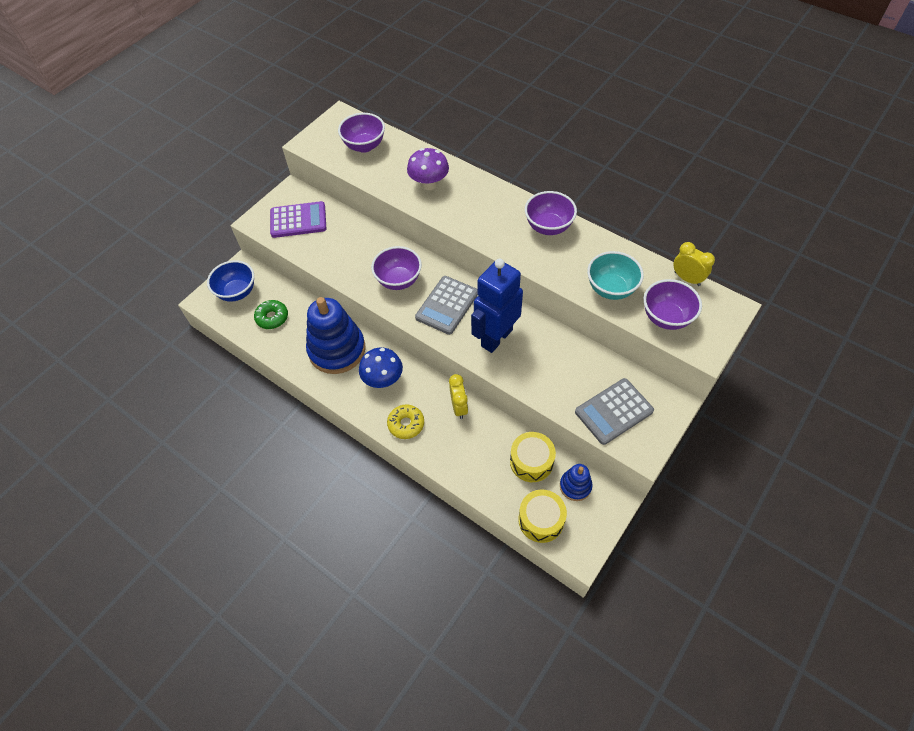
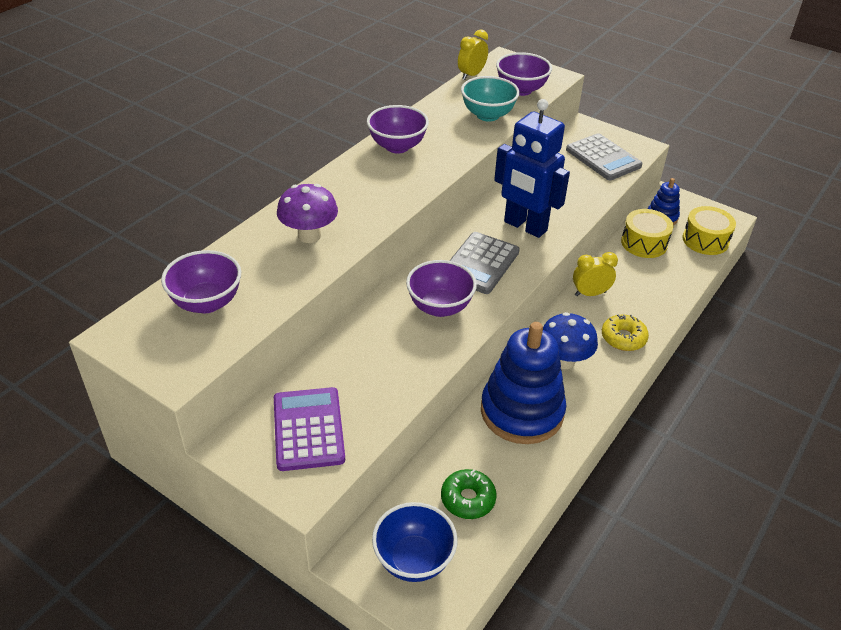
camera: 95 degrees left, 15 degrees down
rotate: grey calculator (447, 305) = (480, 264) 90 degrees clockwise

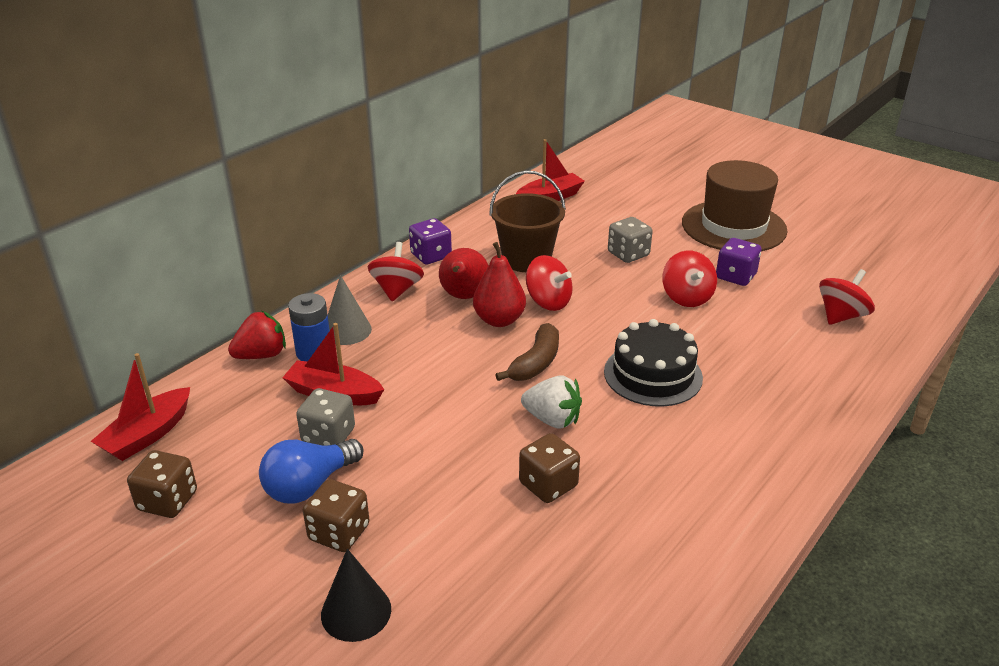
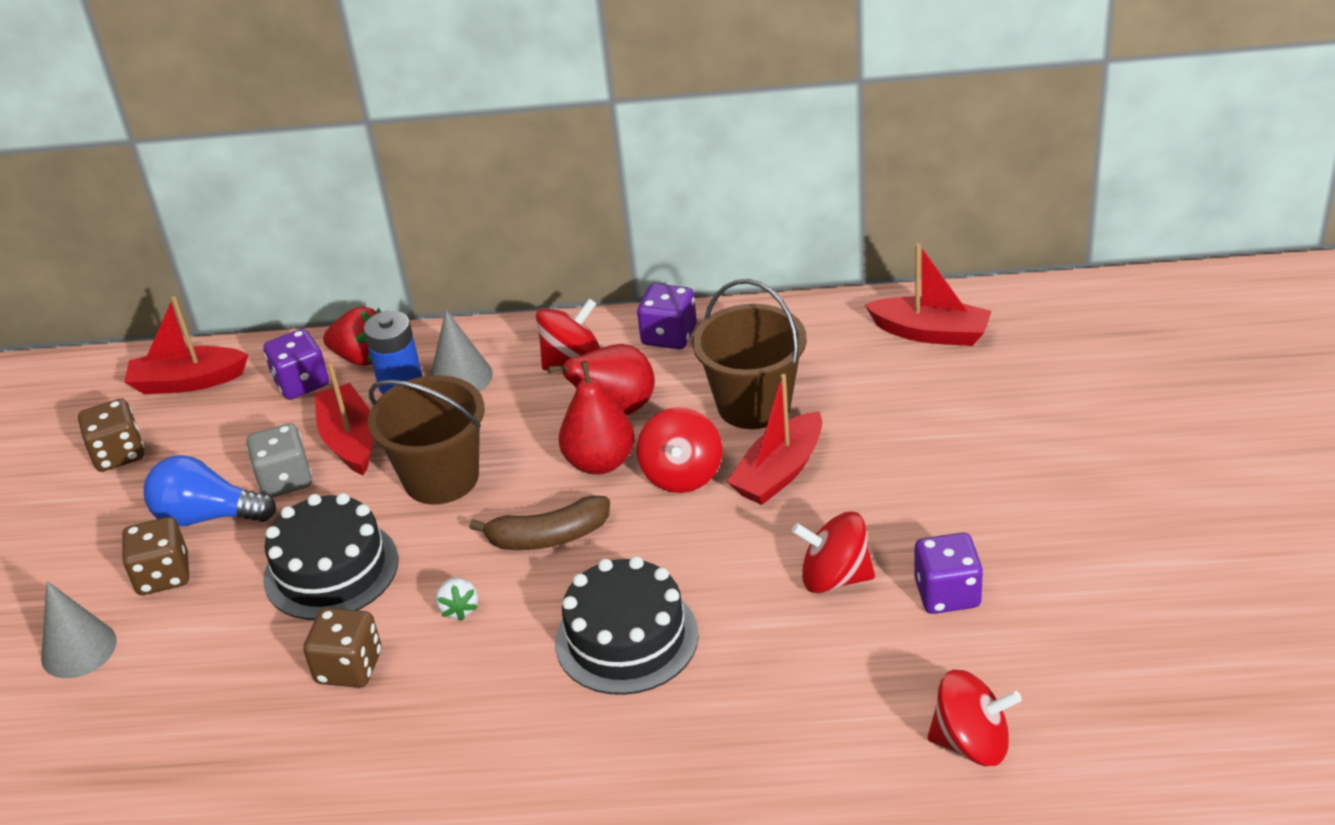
camera: 55 degrees right, 5 degrees up
delete: grey dice (628, 254); brown hat (733, 226)
insert: purple dice (301, 383); black cake (331, 569); brown bucket (441, 478); red boat (779, 472)
recolor: black cone (356, 611) to grey cone (79, 649)
rotate: red spinning top (686, 297) = (835, 577) 60 degrees clockwise
resize: white strawberry (552, 419) = (459, 608) x0.60

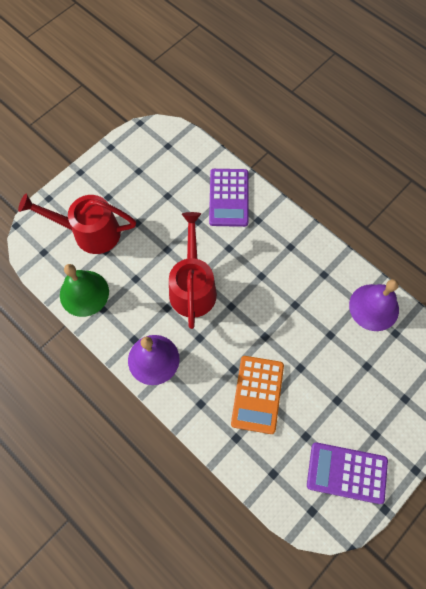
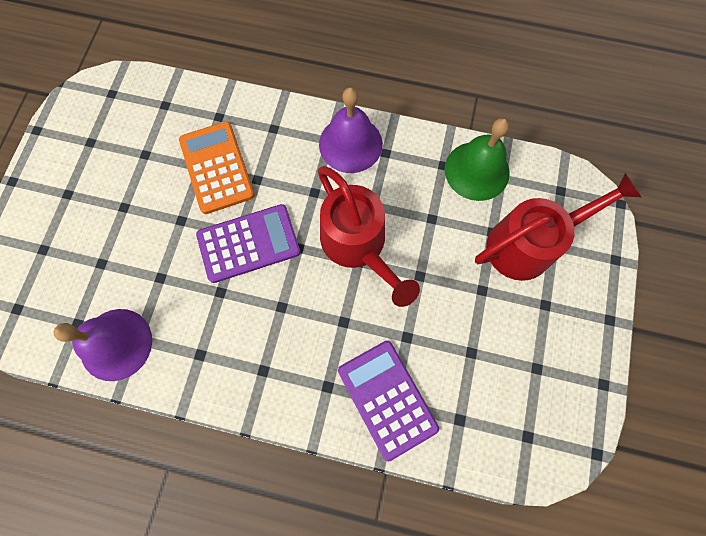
camera: 150 degrees right, 5 degrees up
move: purple calculator (346, 472) to (249, 244)

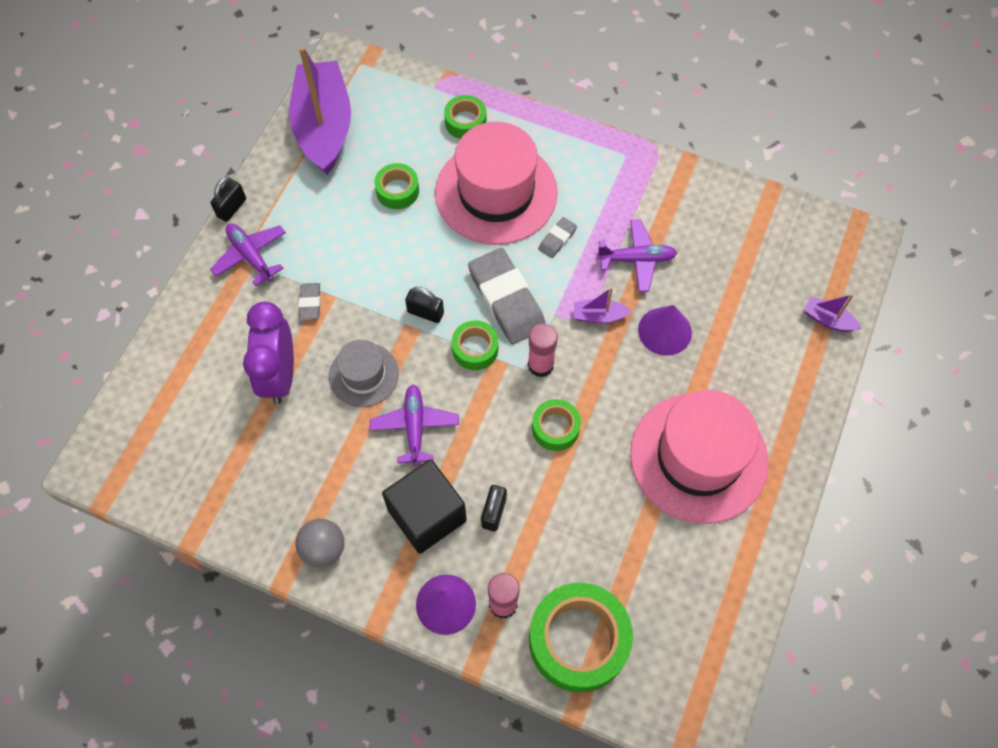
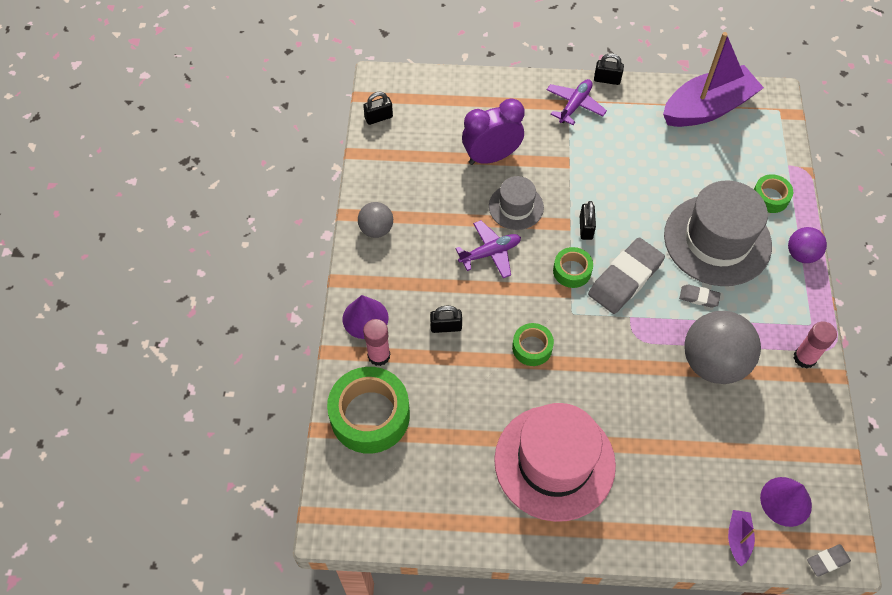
camera: 70 degrees right, 5 degrees down
delete: green tape (397, 191); black cube (427, 515); purple boat (599, 316)
insert: black padlock (378, 117); purple ball (801, 254)
move: purple cone (664, 331) to (786, 501); pink glue stick (540, 365) to (804, 358); grey eraser (310, 303) to (827, 561)
replace: purple plane (636, 259) to grey ball (713, 362)
recolor: pink hat (496, 192) to grey hat (717, 240)

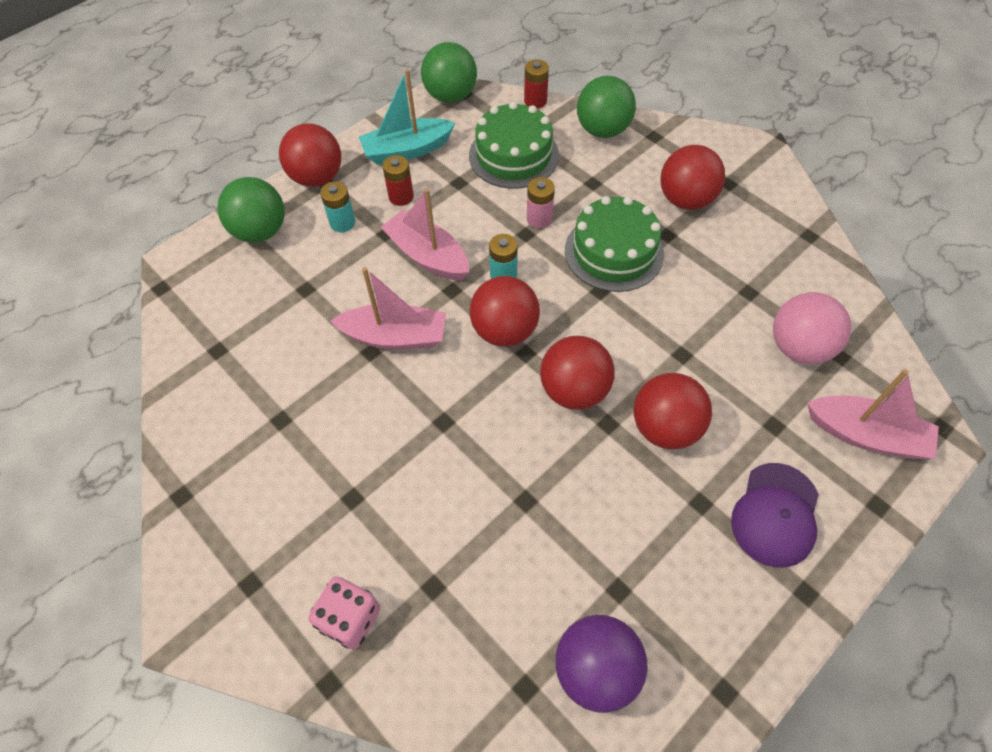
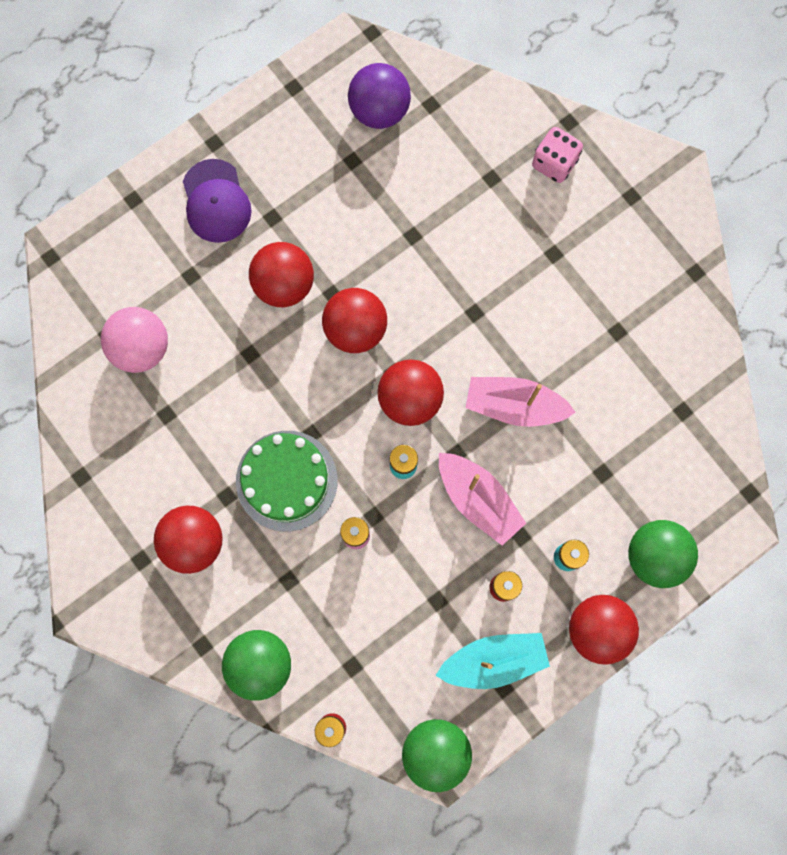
camera: 175 degrees left, 20 degrees up
delete: green cake (513, 155); pink boat (866, 435)
rotate: purple cap (775, 515) = (216, 201) 135 degrees clockwise

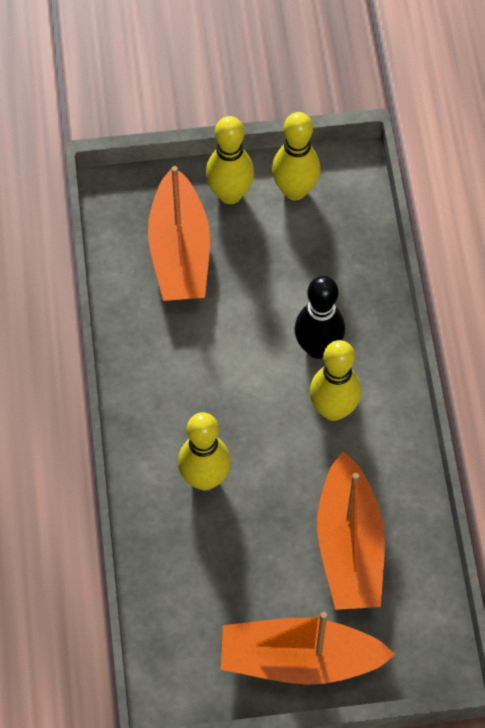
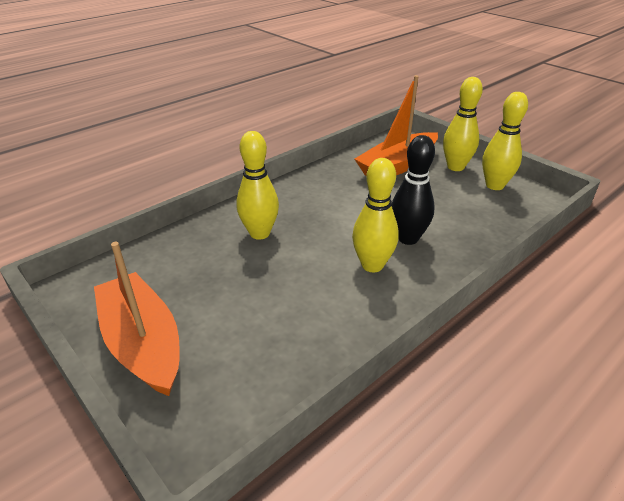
camera: 55 degrees right, 25 degrees down
delete: orange boat (349, 546)

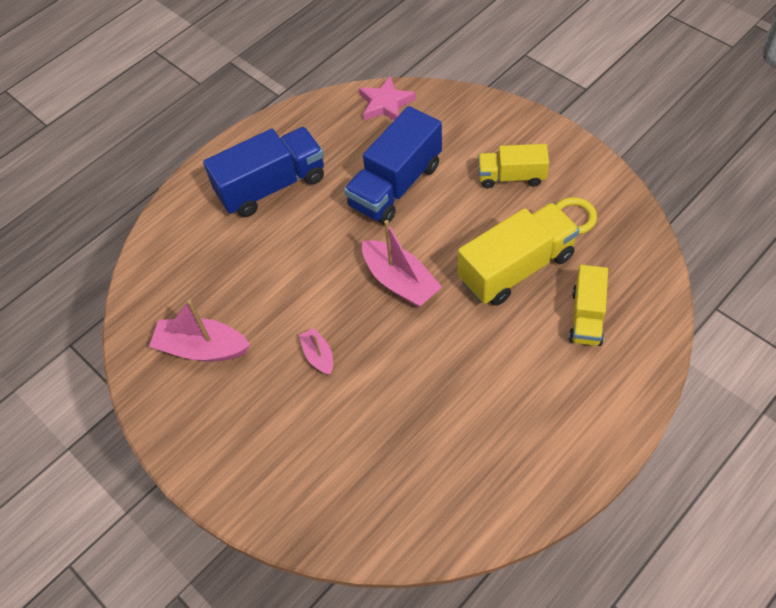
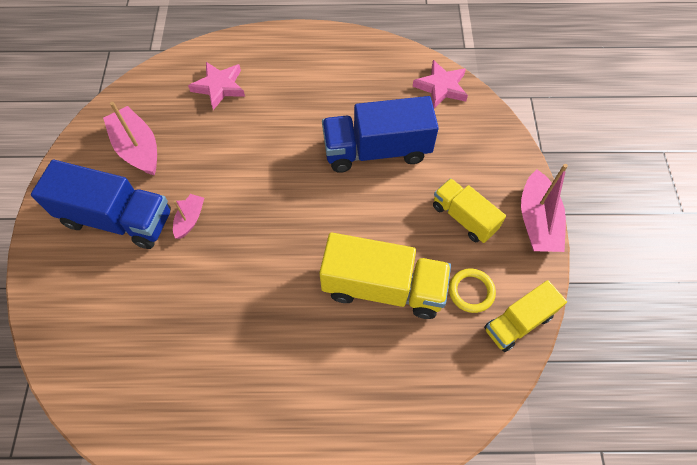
camera: 40 degrees right, 5 degrees up
insert: pink star (219, 87)
move: blue truck (272, 186) to (117, 219); yellow truck (586, 317) to (518, 322); pink boat (400, 281) to (537, 221)

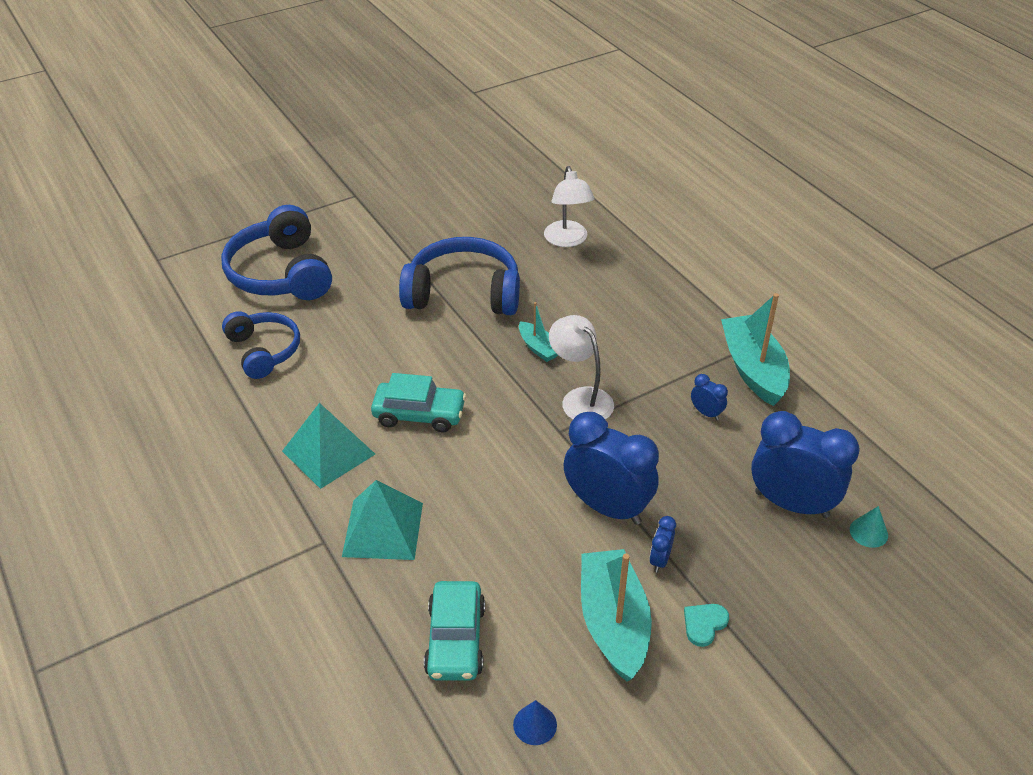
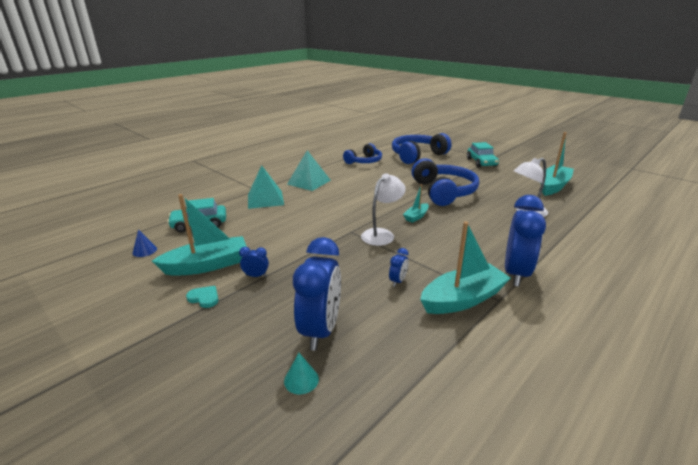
camera: 75 degrees right, 15 degrees down
insert: turquoise boat (553, 186)
move: turquoise car (419, 414) to (481, 162); blue clock (607, 507) to (516, 273)

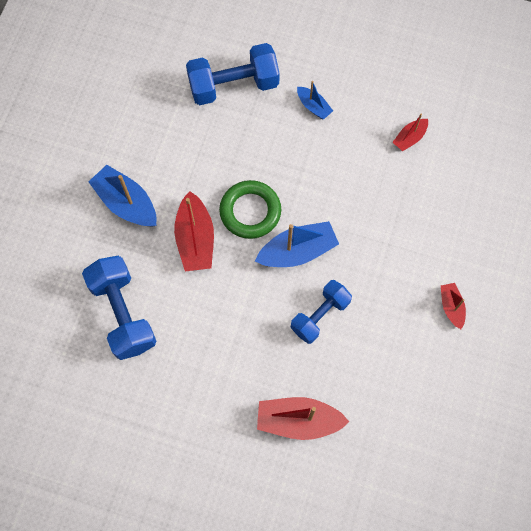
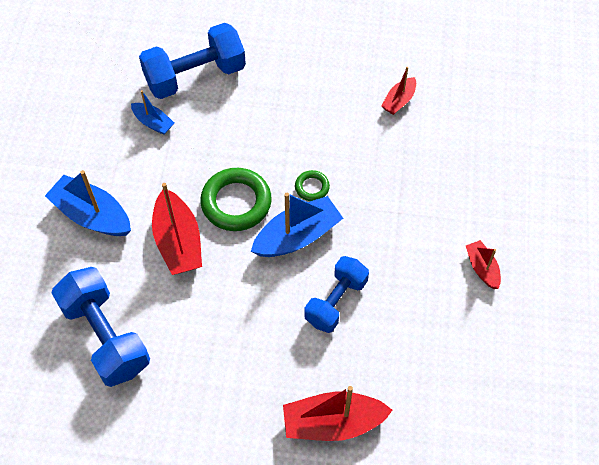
camera: 10 degrees left, 10 degrees down
insert: green ring (312, 187)
move: blue boat (313, 106) to (153, 123)

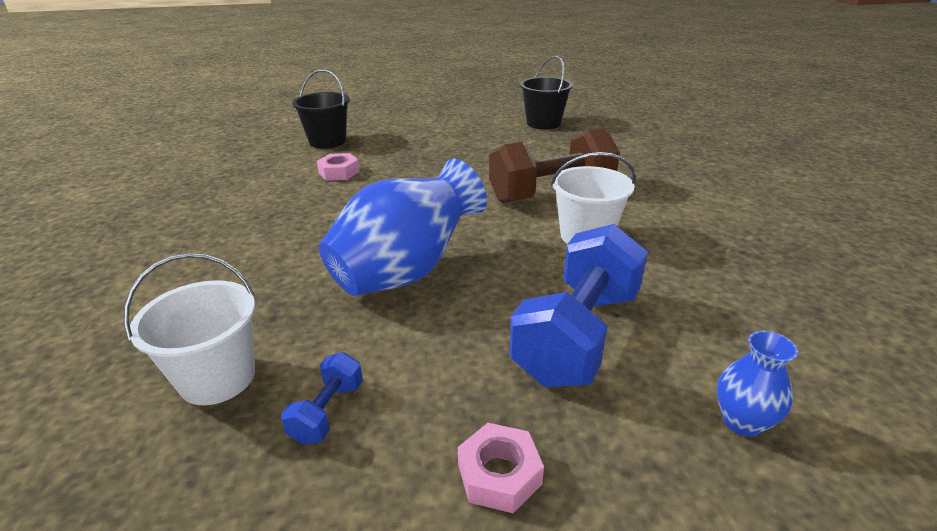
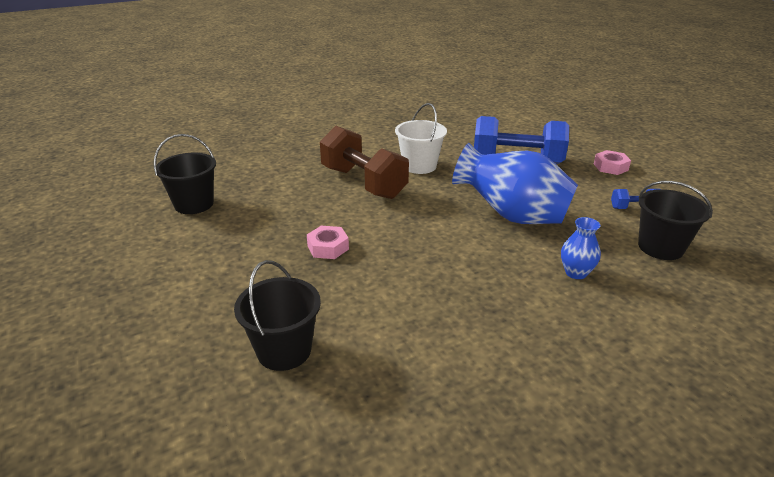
camera: 110 degrees left, 0 degrees up
move: pink nut (339, 172) to (328, 247); blue vase (742, 422) to (576, 273)
recolor: white bucket (218, 378) to black bucket (660, 247)

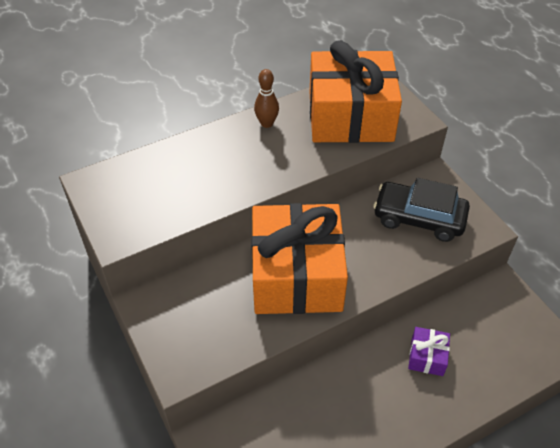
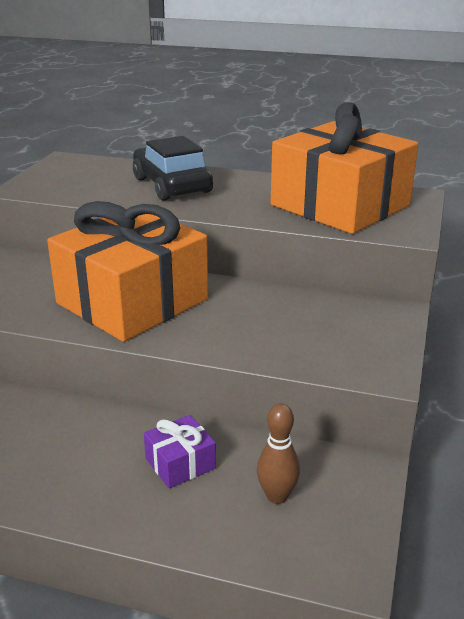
camera: 45 degrees right, 20 degrees down
move: black car (419, 218) to (172, 185); brown bowling pin (267, 123) to (277, 496)

